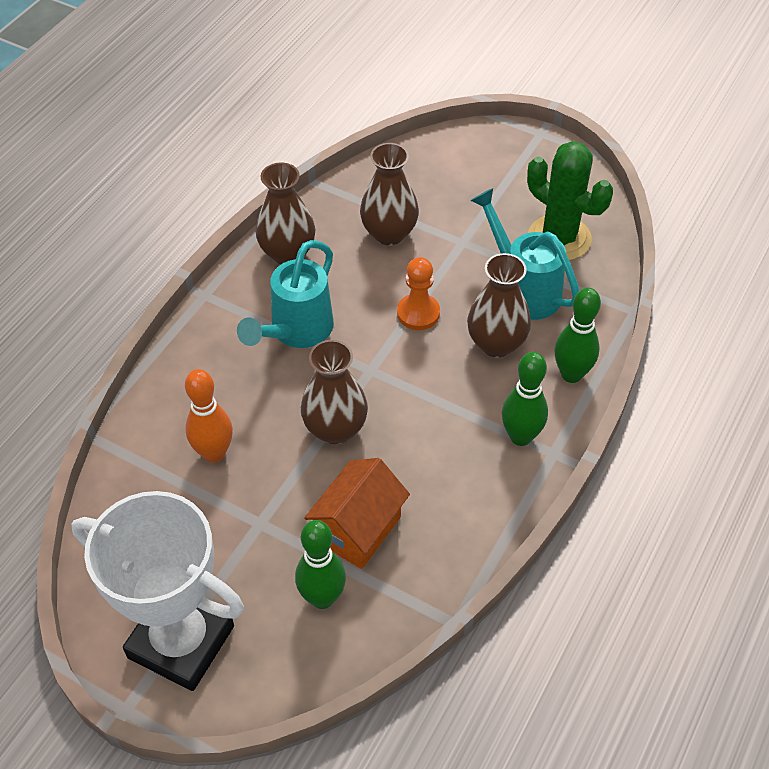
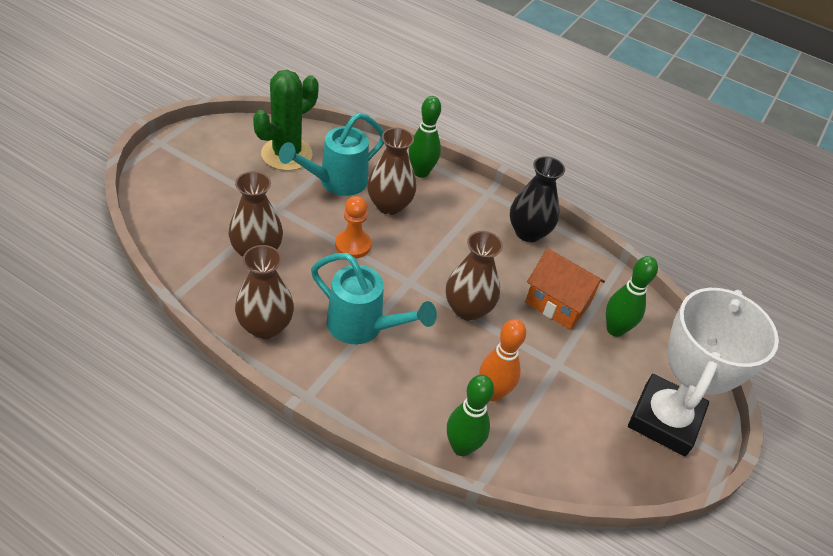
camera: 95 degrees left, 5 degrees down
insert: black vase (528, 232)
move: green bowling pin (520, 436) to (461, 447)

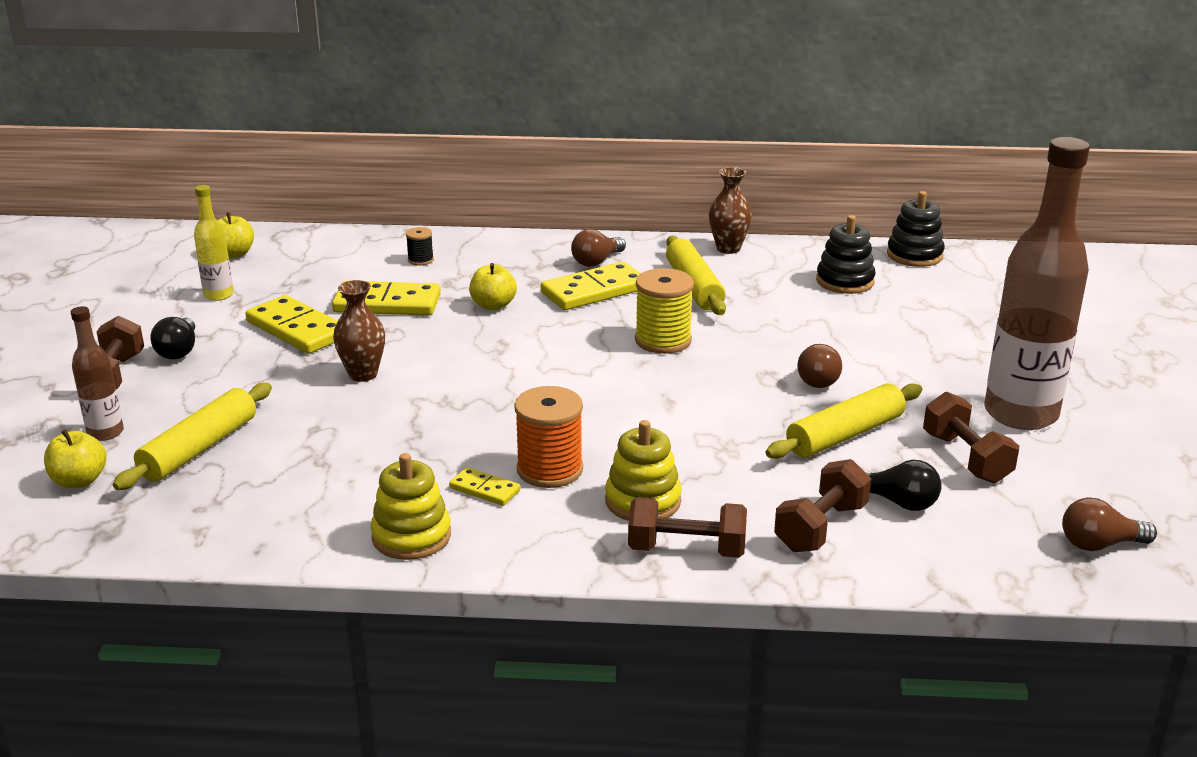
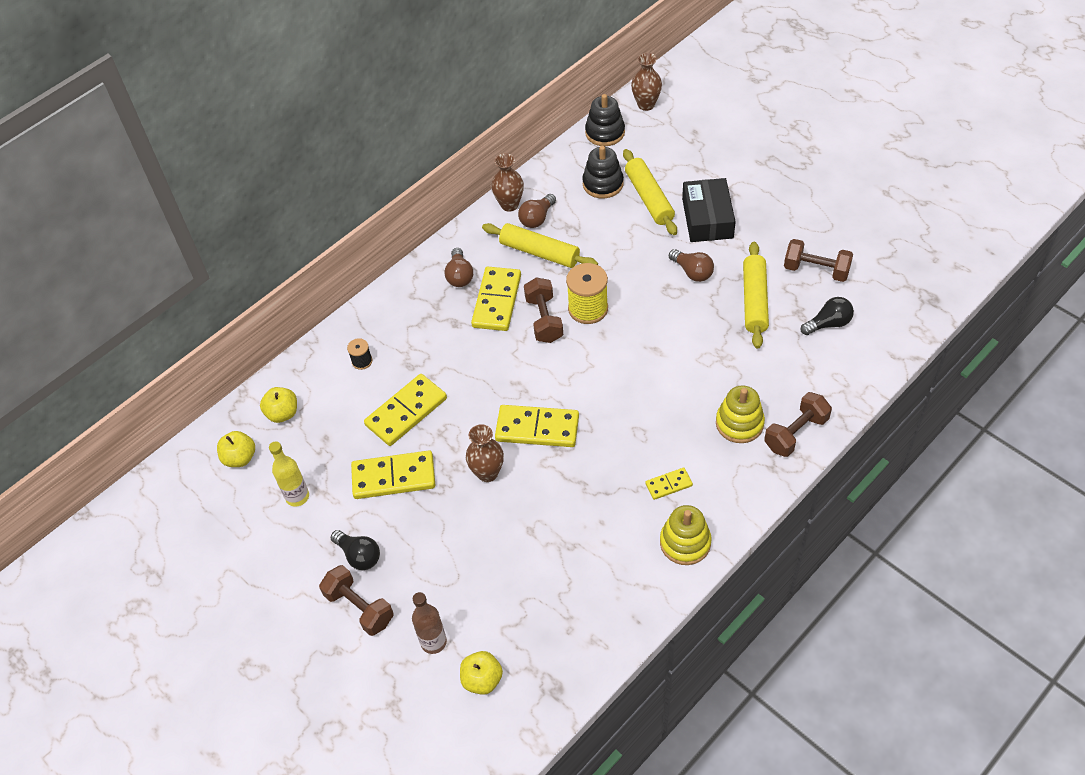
camera: 45 degrees left, 25 degrees up
delete: orange spool (550, 470); brown bottle (1020, 414)
insert: yellow domino (537, 428); brown vase (646, 105); black box (707, 218)
move: yellow apple (493, 305) to (282, 413); brown light bulb (1099, 544) to (537, 218); brown dumbbell (821, 527) to (544, 319); yellow rolling pin (199, 449) to (649, 198)

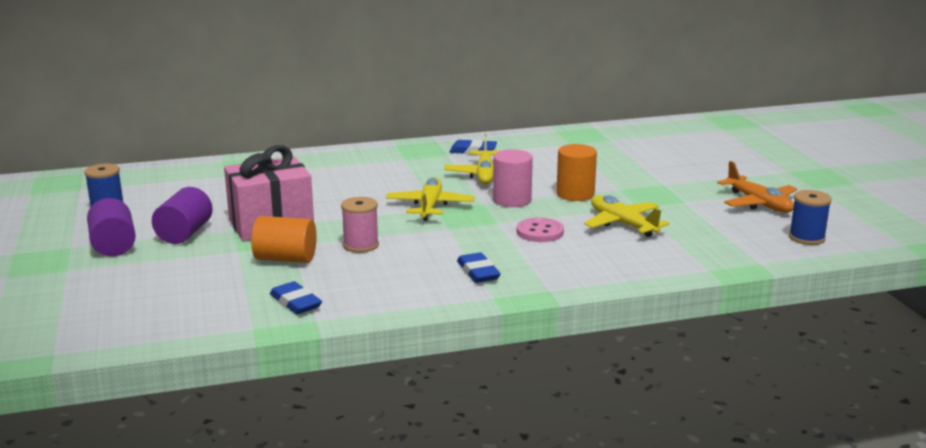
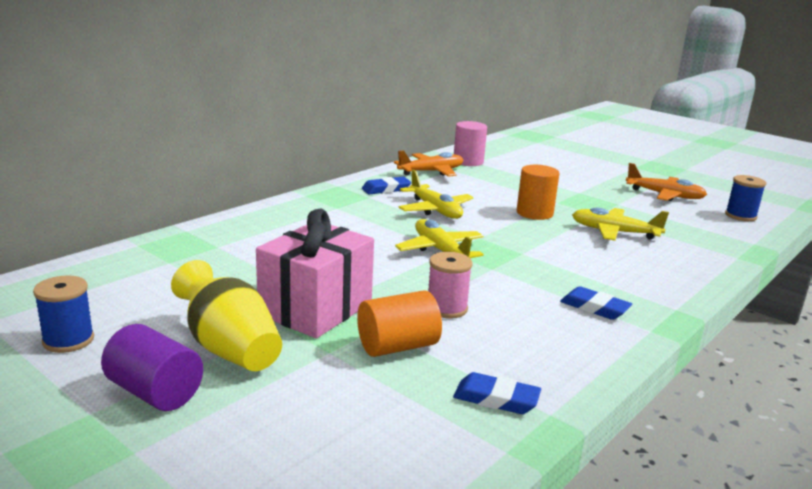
camera: 35 degrees left, 0 degrees up
delete: pink button (540, 232)
insert: orange plane (431, 172)
move: pink cylinder (512, 200) to (468, 161)
replace: purple cylinder (184, 233) to yellow vase (229, 348)

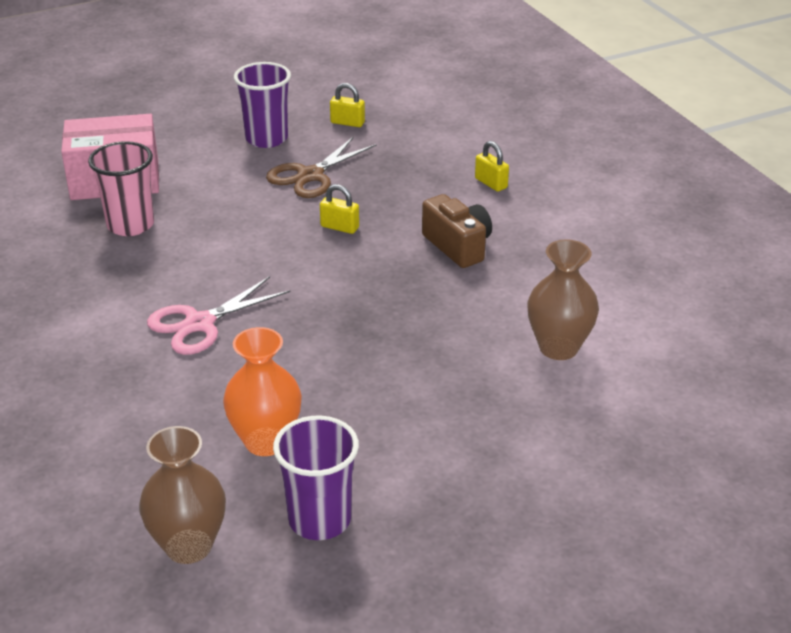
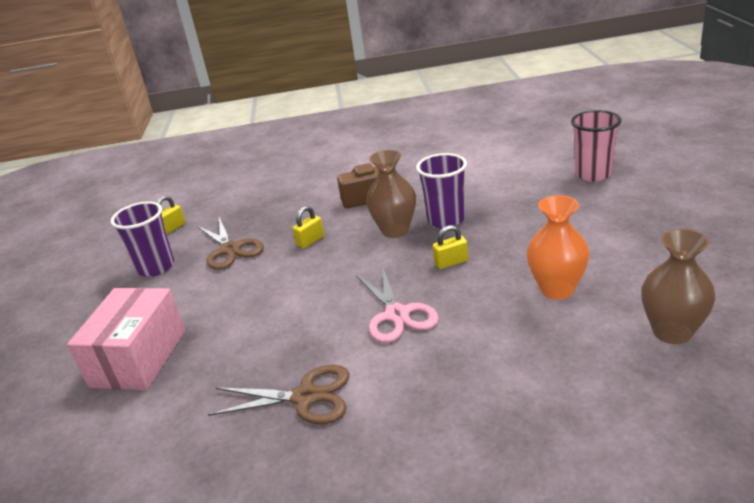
camera: 65 degrees left, 5 degrees down
insert: brown scissors (305, 397)
move: brown vase (558, 348) to (395, 230); purple cup (319, 519) to (446, 220); yellow padlock (491, 183) to (451, 262); pink cup (130, 225) to (593, 174)

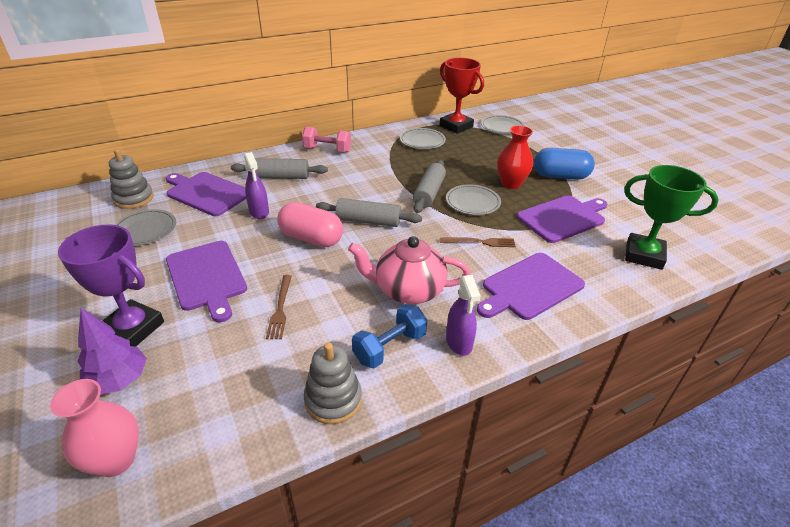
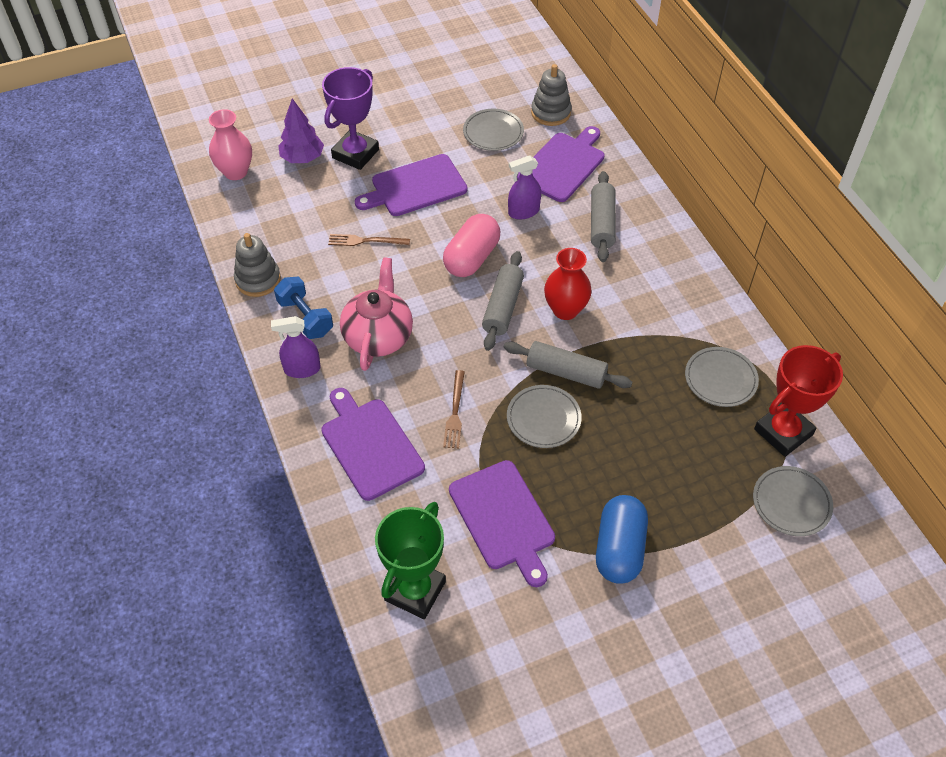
camera: 95 degrees right, 15 degrees up
delete: pink dumbbell (327, 150)
move: red vase (511, 183) to (565, 310)

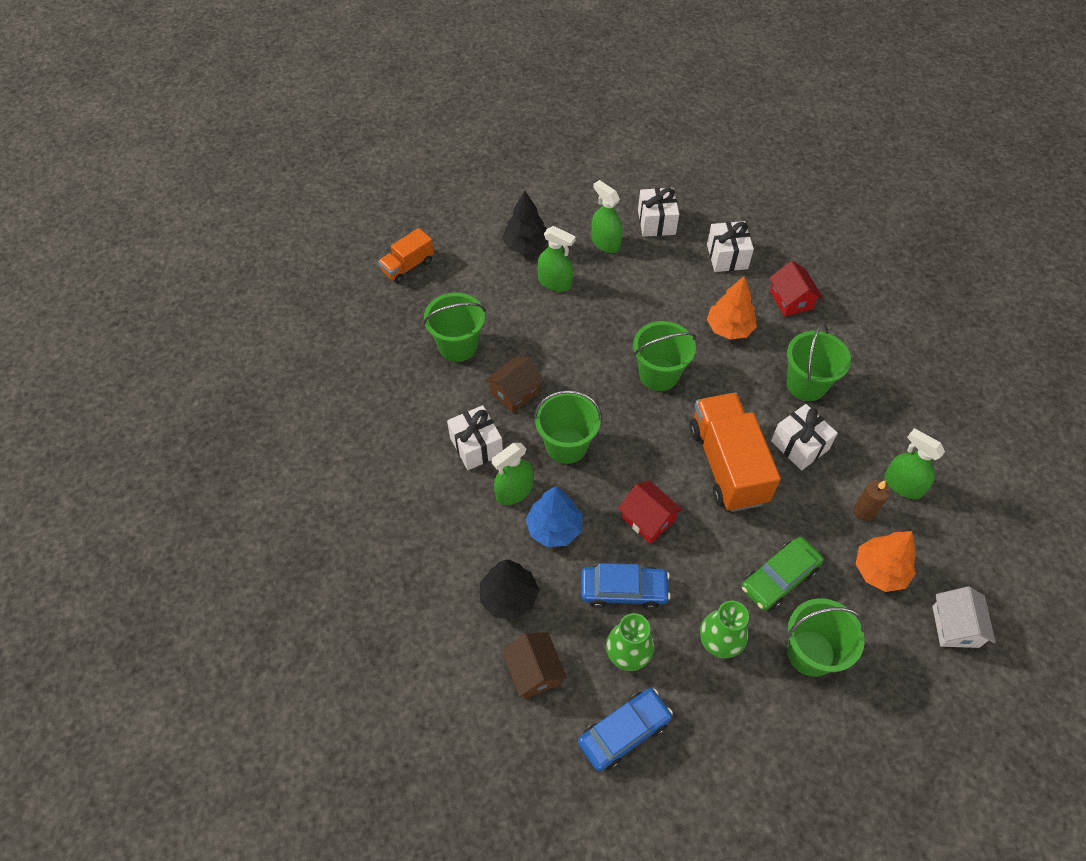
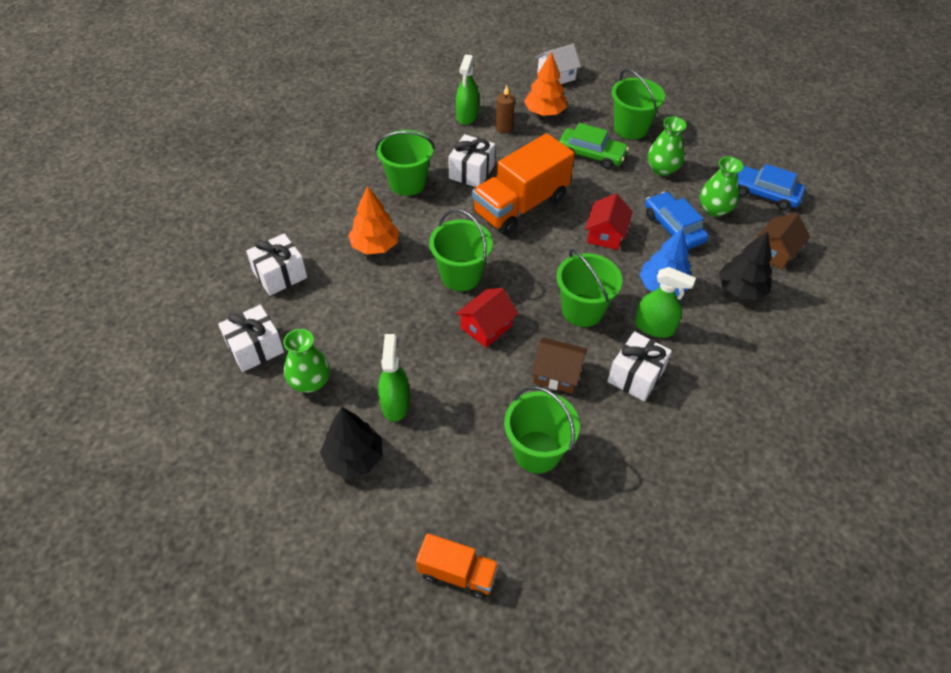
camera: 120 degrees left, 5 degrees down
move: red house (791, 300) to (486, 327)
replace: green spray bottle (605, 242) to green vase (310, 382)

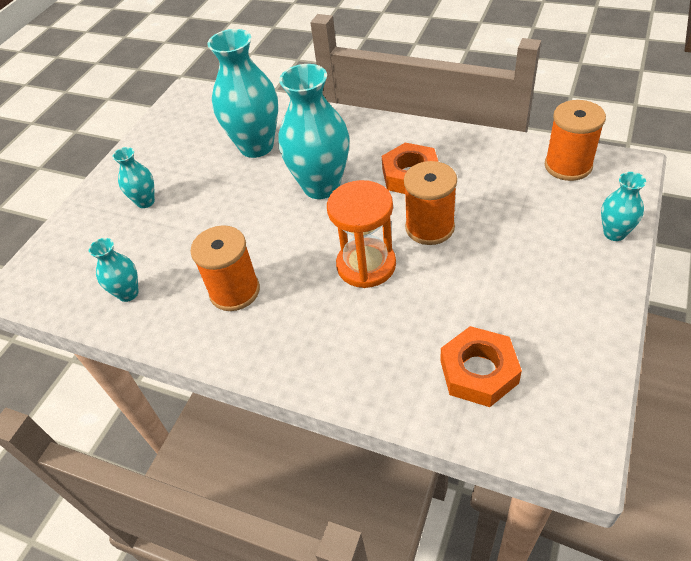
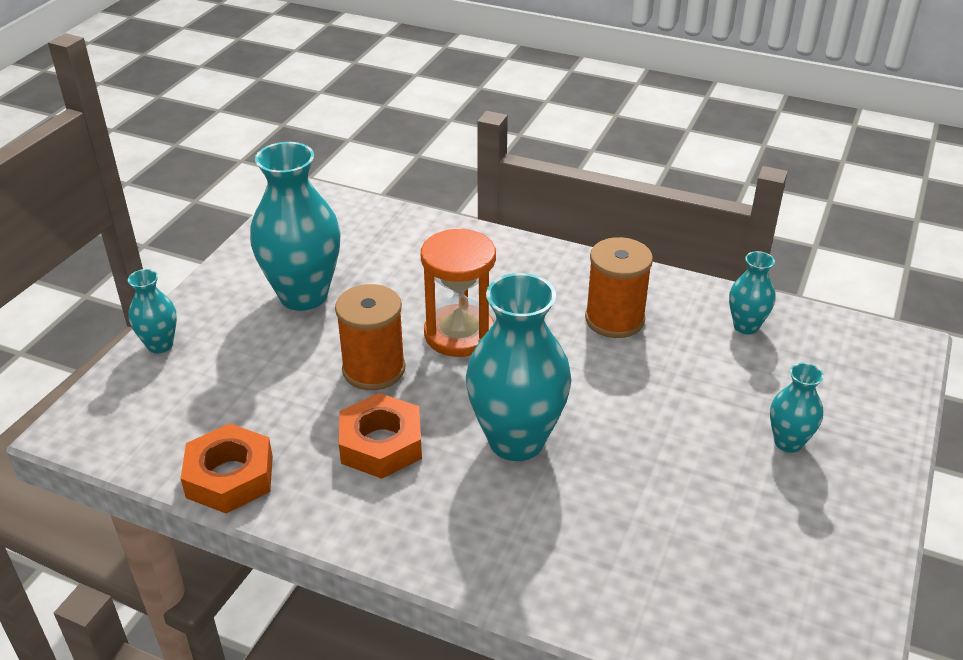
camera: 175 degrees right, 10 degrees down
delete: orange spool (568, 166)
move: orange nut (478, 372) to (230, 476); turquoise vase (256, 146) to (303, 295)

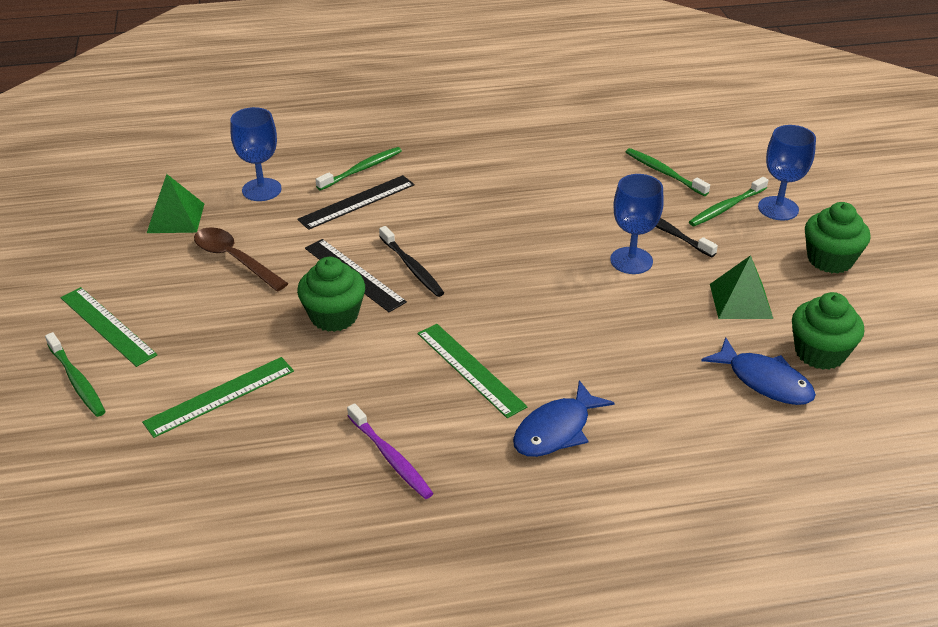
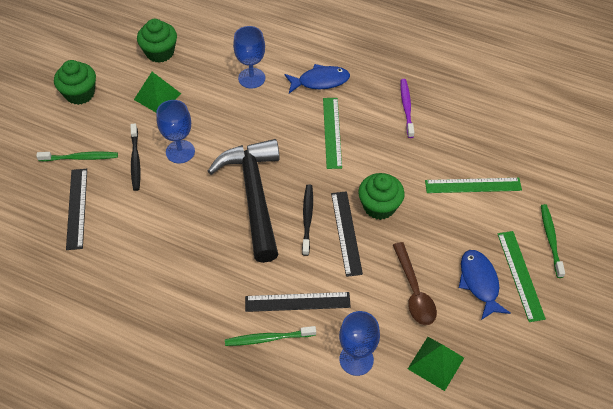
camera: 145 degrees left, 15 degrees up
insert: black hammer (254, 195)
move: blue goblet (778, 208) to (251, 78); blue fish (765, 381) to (479, 282)
replace: green toothbrush (663, 172) to black ruler (77, 208)

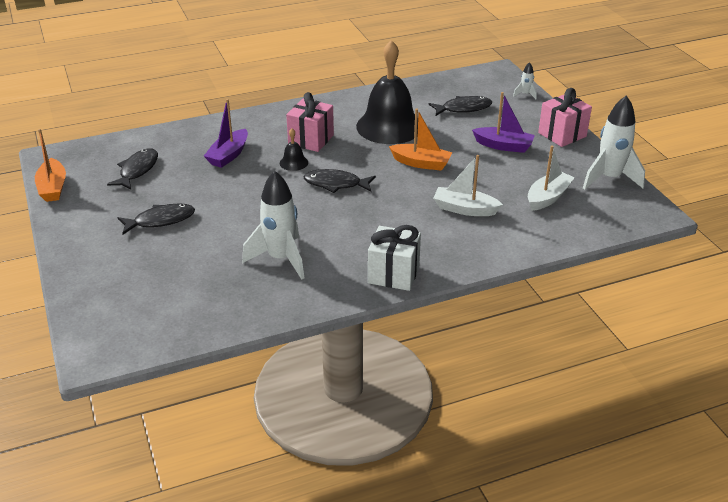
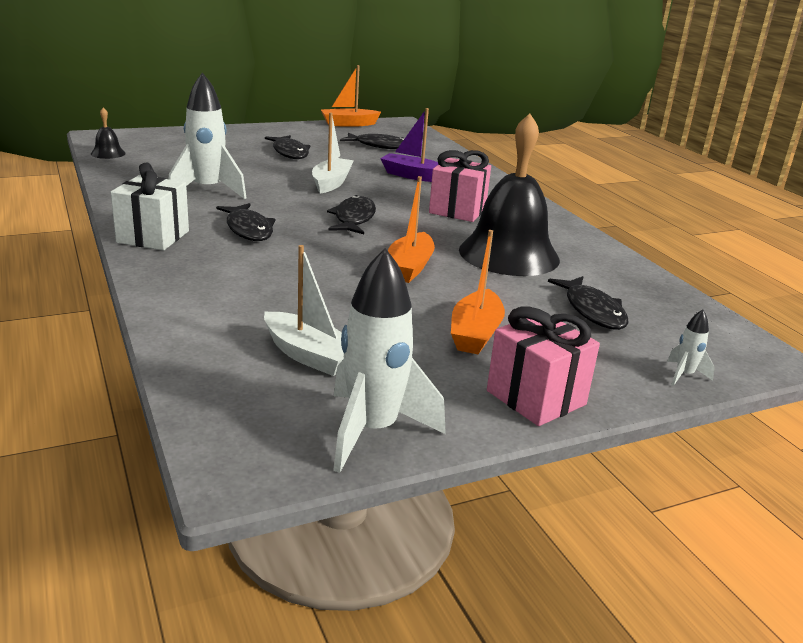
camera: 85 degrees right, 10 degrees down
insert: black fish (248, 229)
move: black bell (293, 162) to (108, 153); white boat (465, 209) to (331, 183)
recolor: purple boat (503, 146) to orange boat (475, 333)

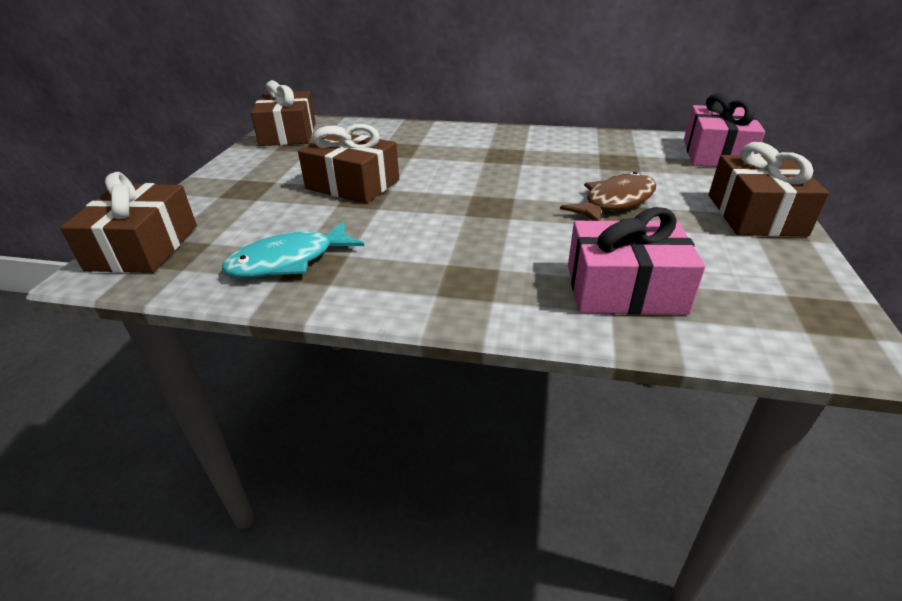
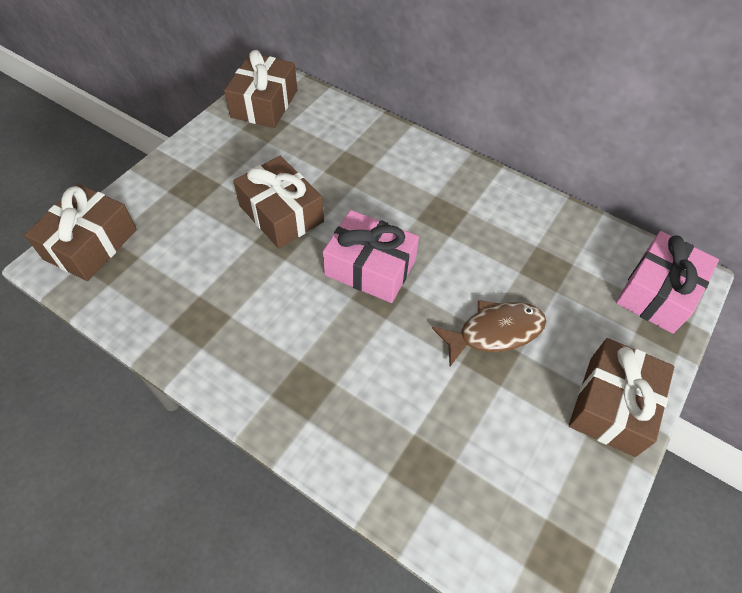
camera: 20 degrees right, 20 degrees up
delete: turquoise fish (288, 261)
move: pink gift (624, 289) to (370, 267)

